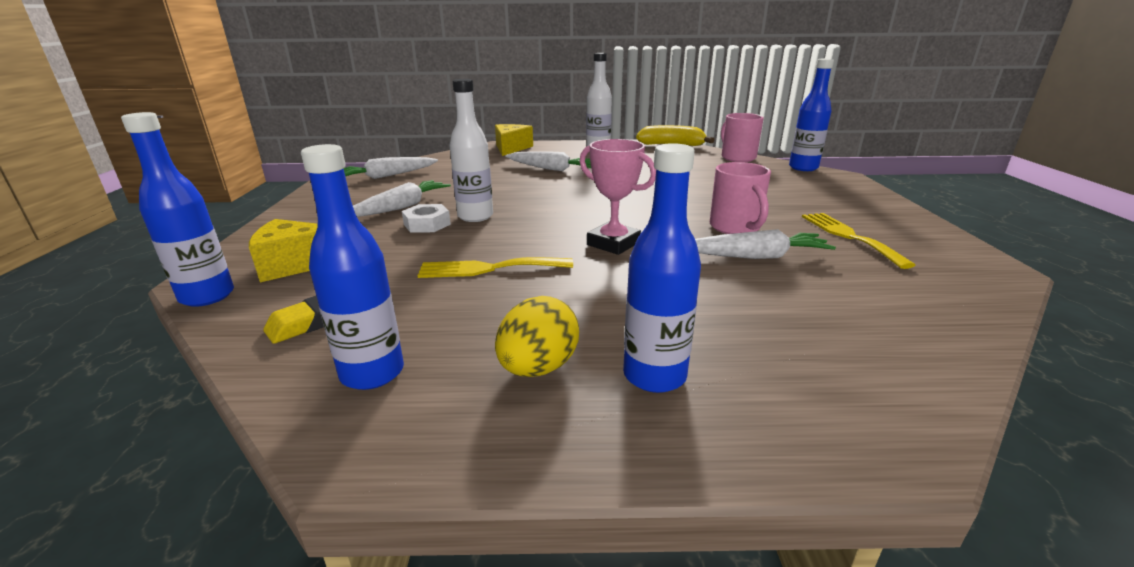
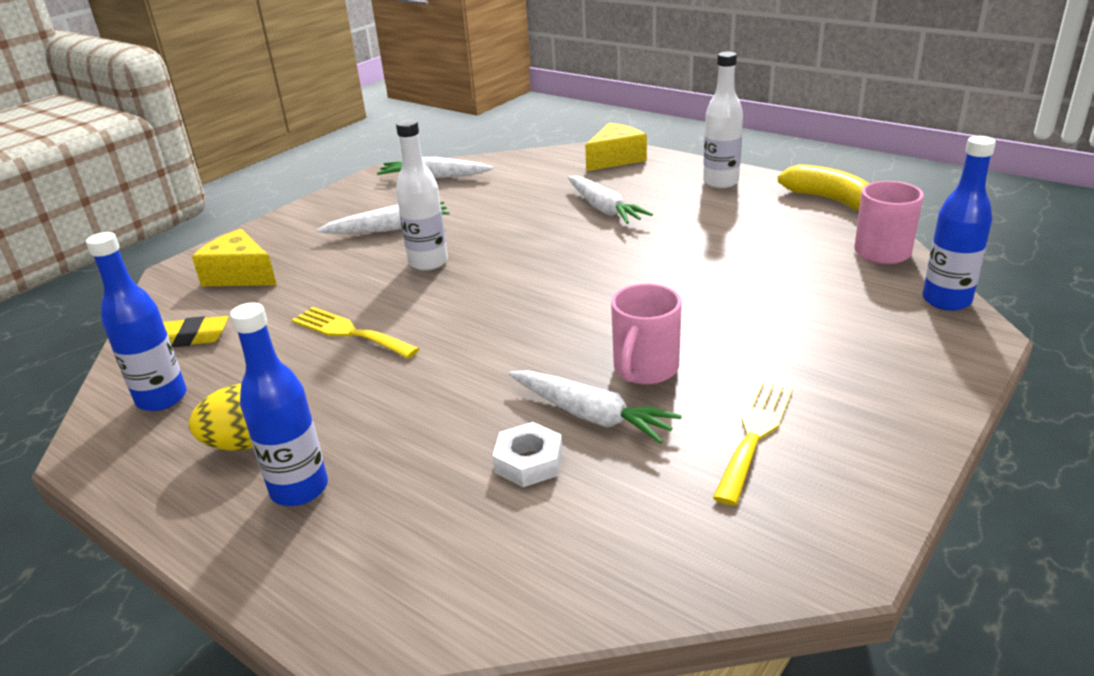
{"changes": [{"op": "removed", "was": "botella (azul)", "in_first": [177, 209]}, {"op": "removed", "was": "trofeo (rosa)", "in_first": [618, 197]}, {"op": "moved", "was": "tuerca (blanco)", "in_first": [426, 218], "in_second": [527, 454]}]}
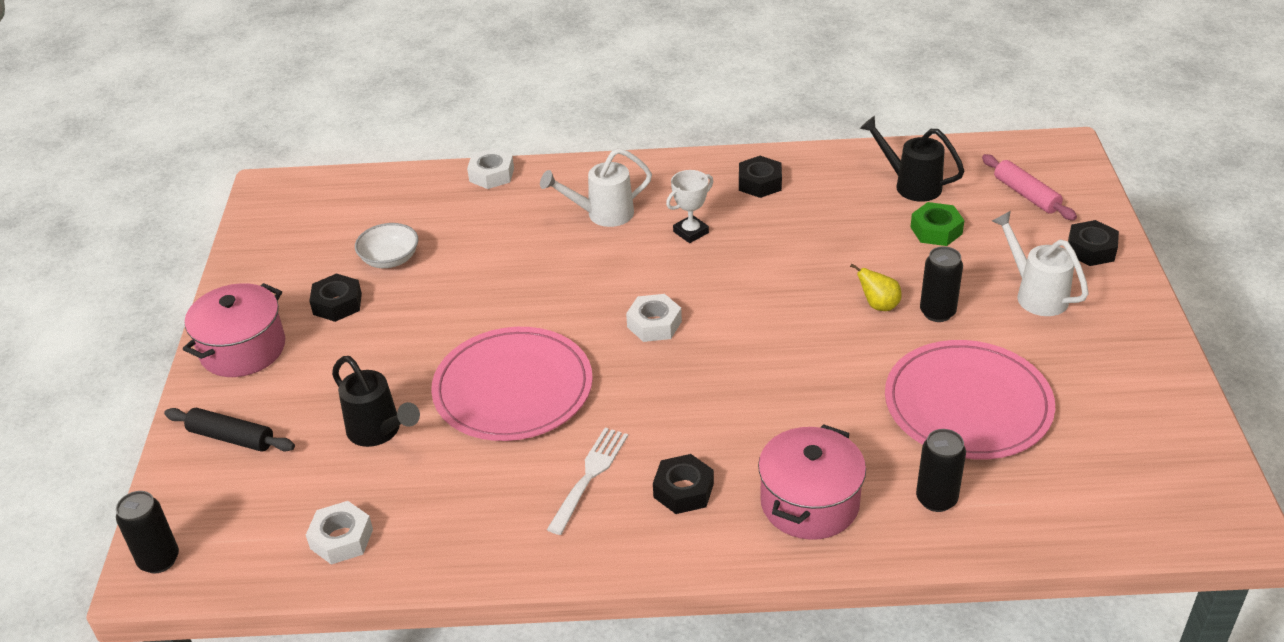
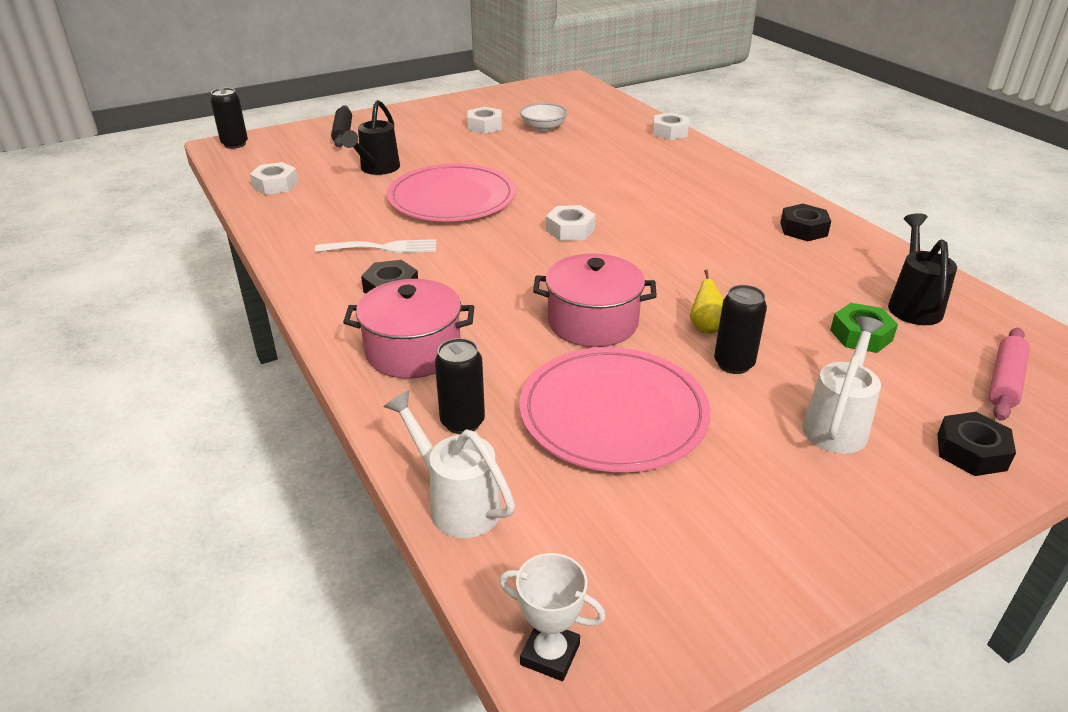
{"changes": [{"op": "moved", "was": "olla (rosa)", "in_first": [234, 330], "in_second": [595, 300]}, {"op": "moved", "was": "regadera (blanco)", "in_first": [596, 187], "in_second": [449, 464]}, {"op": "moved", "was": "trofeo (blanco)", "in_first": [689, 206], "in_second": [552, 617]}, {"op": "recoloured", "was": "tuerca (negro)", "now": "tuerca (blanco)", "in_first": [335, 297], "in_second": [484, 120]}]}
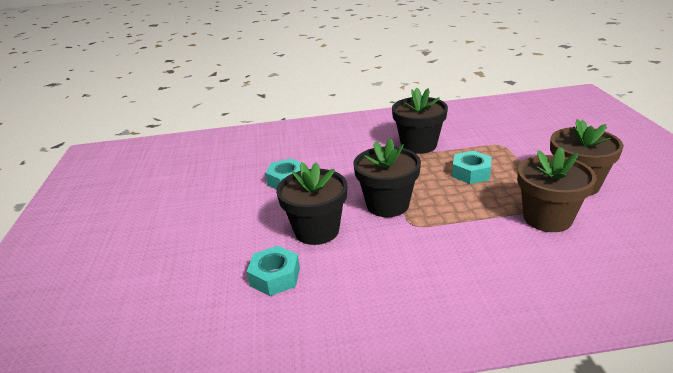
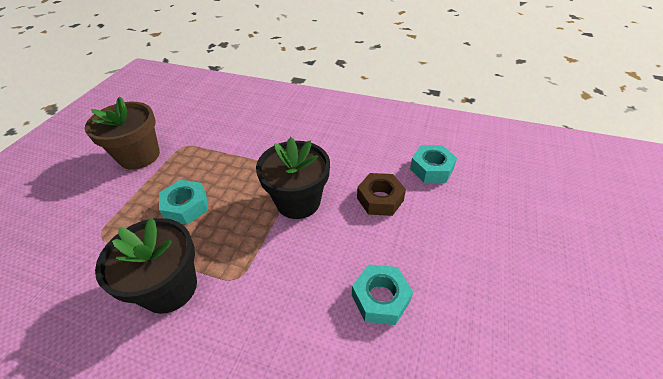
{"changes": [{"op": "removed", "was": "maceta (marrón)", "in_first": [556, 189]}, {"op": "replaced", "was": "maceta (negro)", "now": "tuerca (marrón)", "in_first": [312, 203], "in_second": [381, 194]}]}
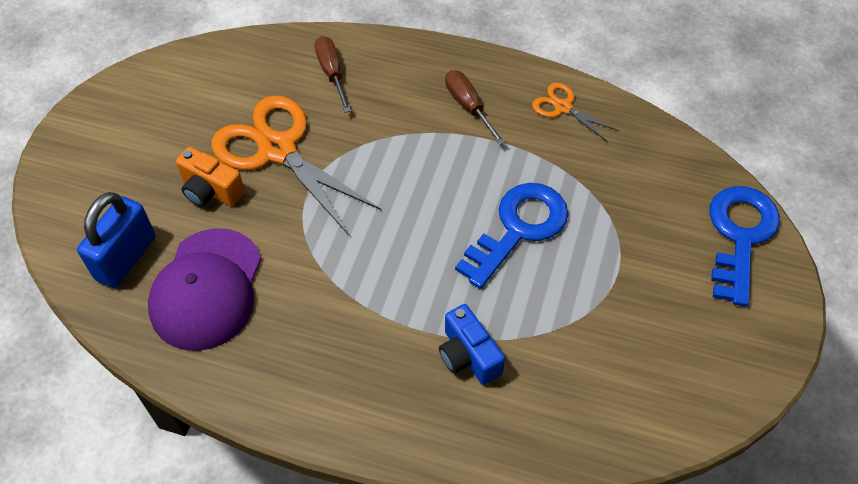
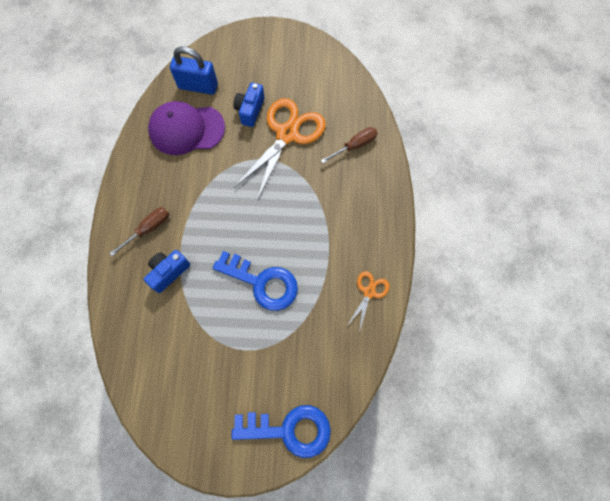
{"changes": [{"op": "moved", "was": "destornillador (marrón)", "in_first": [475, 107], "in_second": [139, 231]}, {"op": "recoloured", "was": "cámara (naranja)", "now": "cámara (azul)", "in_first": [210, 177], "in_second": [248, 104]}]}
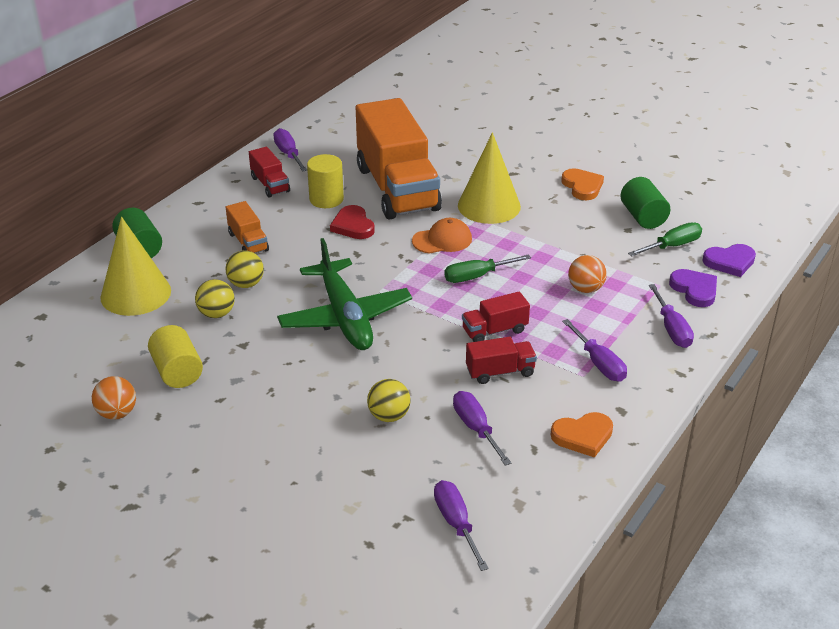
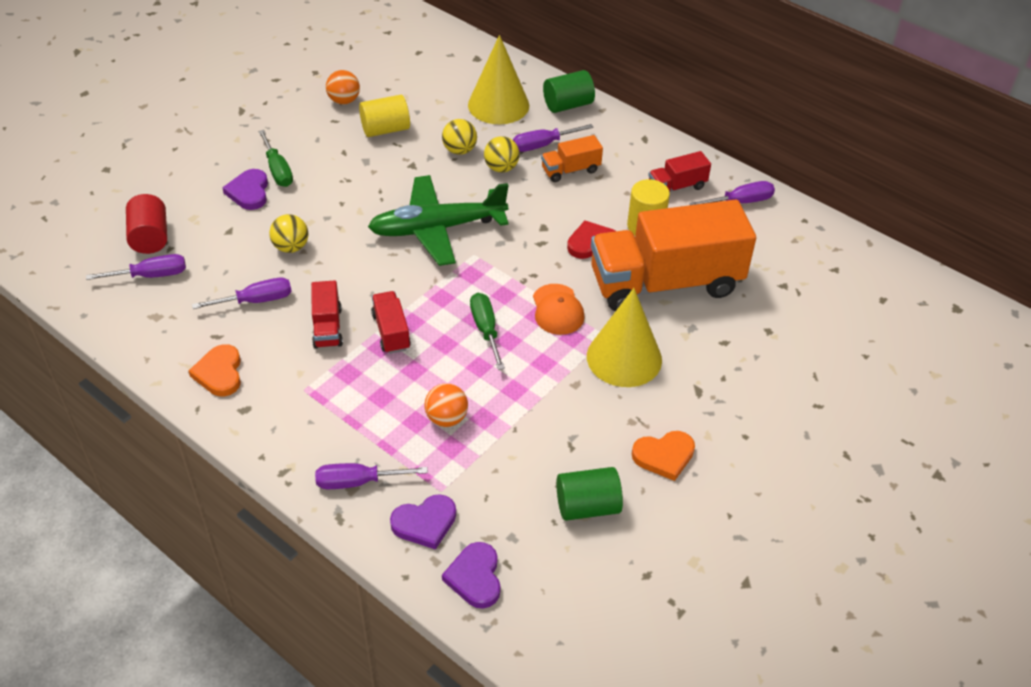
{"changes": [{"op": "added", "now": "cilindro (rojo)", "in_second": [146, 224]}, {"op": "added", "now": "corazón (morado)", "in_second": [245, 189]}, {"op": "moved", "was": "destornillador (morado)", "in_first": [594, 350], "in_second": [553, 138]}, {"op": "moved", "was": "destornillador (verde)", "in_first": [665, 239], "in_second": [275, 158]}]}
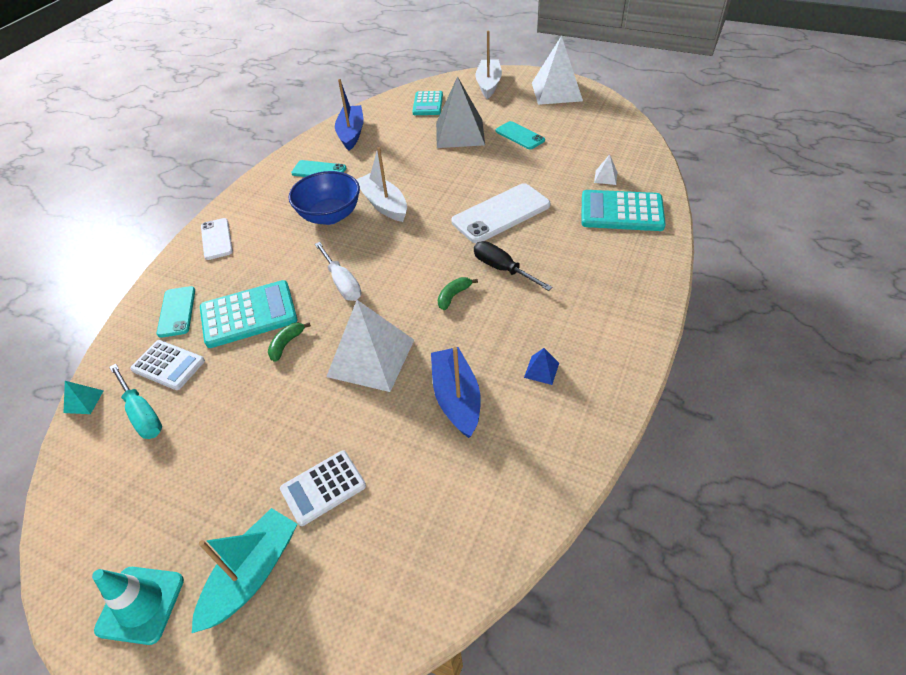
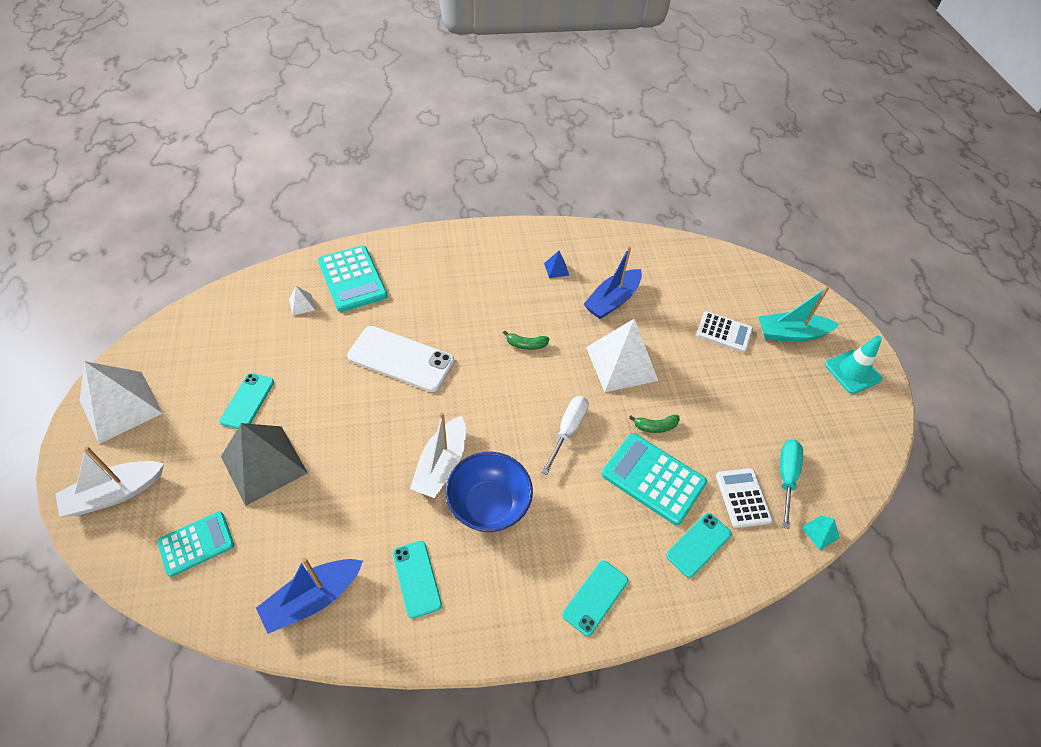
{"changes": [{"op": "removed", "was": "destornillador (negro)", "in_first": [513, 266]}, {"op": "recoloured", "was": "móvil (blanco)", "now": "móvil (turquesa)", "in_first": [217, 239], "in_second": [595, 598]}]}
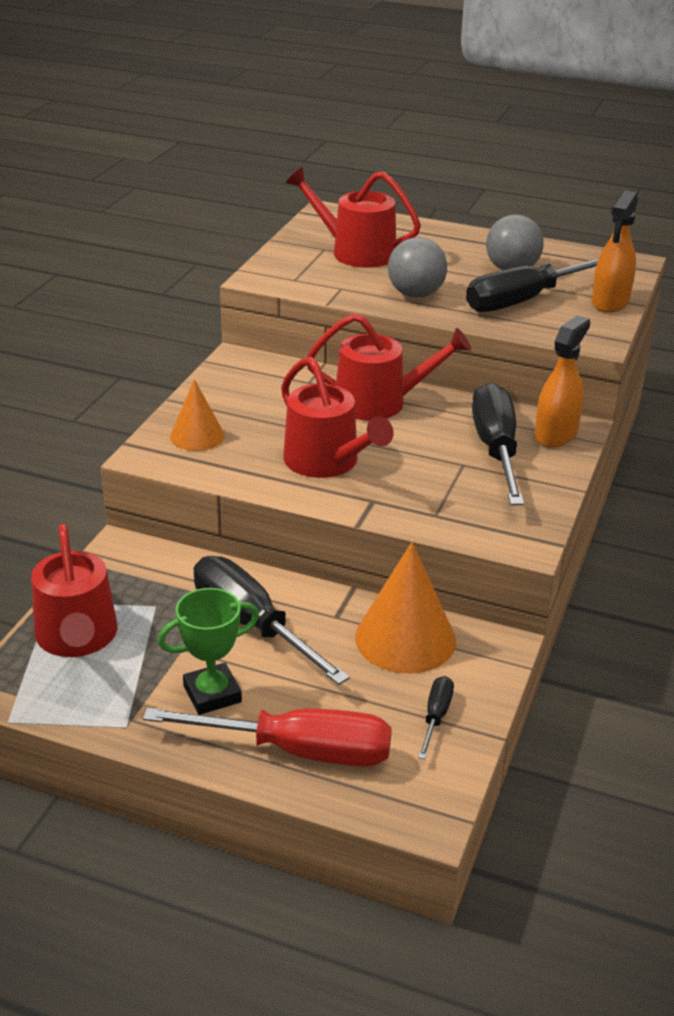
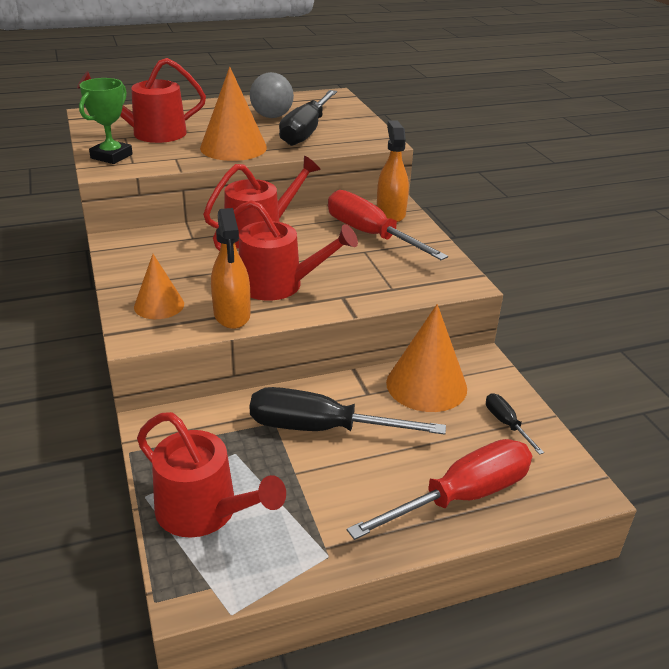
{"changes": [{"op": "moved", "was": "trofeo (verde)", "in_first": [208, 651], "in_second": [106, 121]}, {"op": "moved", "was": "pulverizador (naranja)", "in_first": [614, 251], "in_second": [231, 268]}, {"op": "replaced", "was": "pelota (gris)", "now": "cono (naranja)", "in_first": [417, 267], "in_second": [233, 114]}, {"op": "recoloured", "was": "destornillador (negro)", "now": "destornillador (rojo)", "in_first": [498, 443], "in_second": [388, 225]}]}
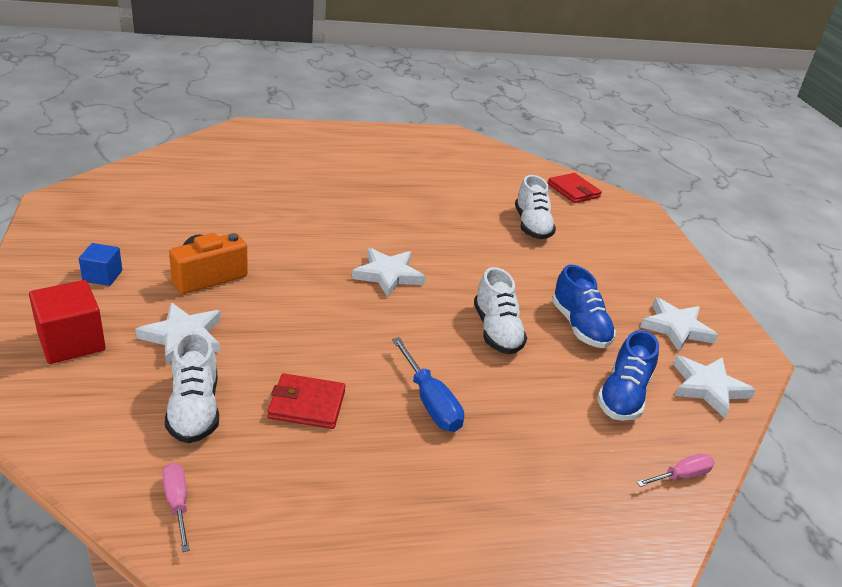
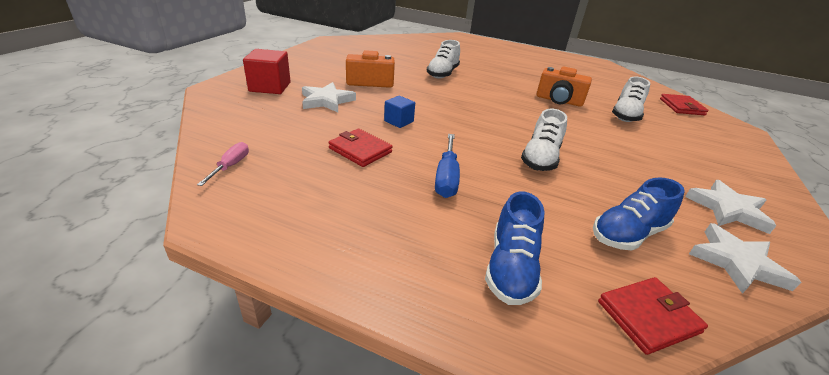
{"changes": [{"op": "removed", "was": "estrella (blanco)", "in_first": [389, 272]}, {"op": "added", "now": "cámara (naranja)", "in_second": [564, 87]}, {"op": "moved", "was": "cubo (azul)", "in_first": [100, 264], "in_second": [399, 112]}, {"op": "moved", "was": "zapato (blanco)", "in_first": [192, 387], "in_second": [443, 59]}, {"op": "moved", "was": "zapato (azul)", "in_first": [584, 306], "in_second": [515, 248]}, {"op": "replaced", "was": "destornillador (rosa)", "now": "cartera (rojo)", "in_first": [675, 470], "in_second": [653, 316]}]}
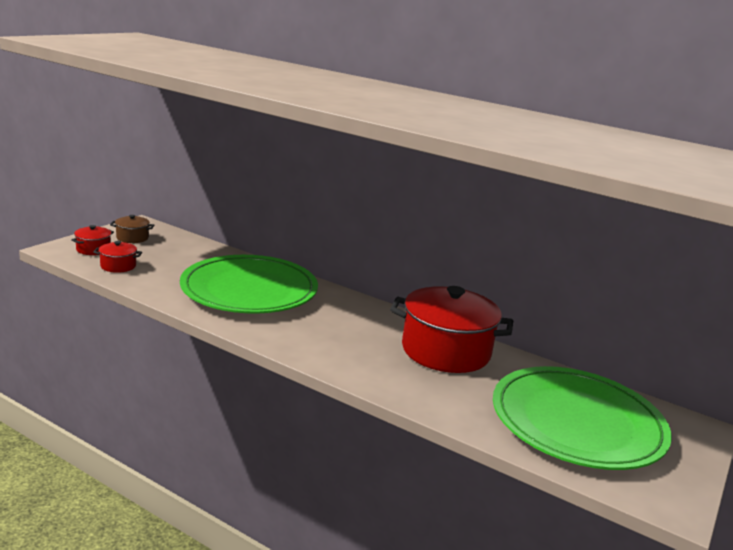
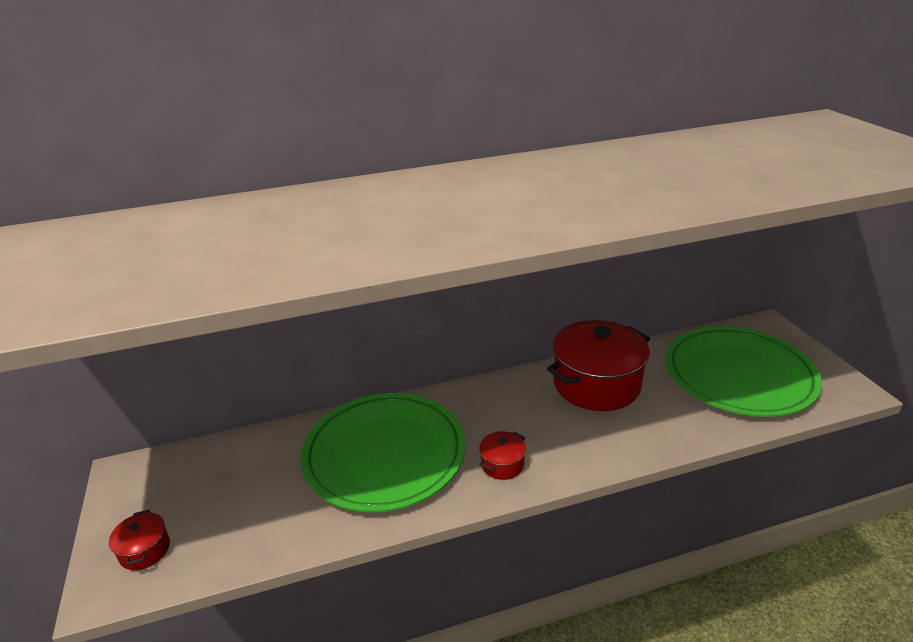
{"changes": [{"op": "removed", "was": "olla (marrón)", "in_first": [132, 229]}, {"op": "moved", "was": "olla (rojo)", "in_first": [117, 257], "in_second": [502, 455]}]}
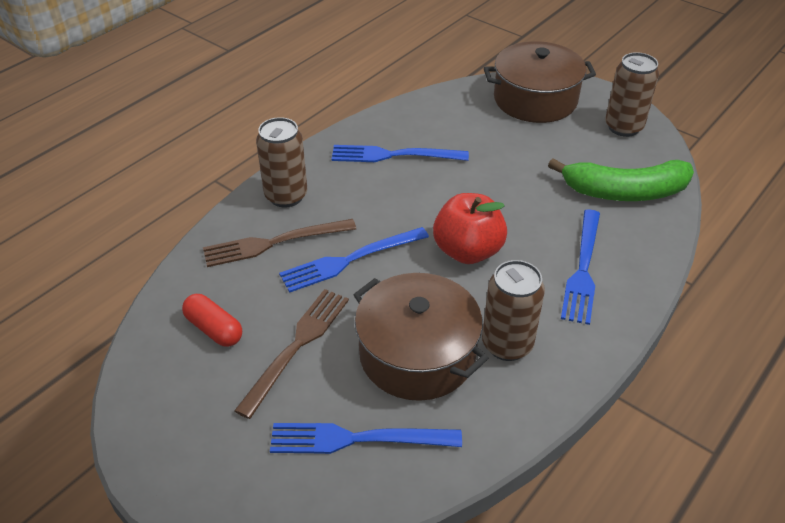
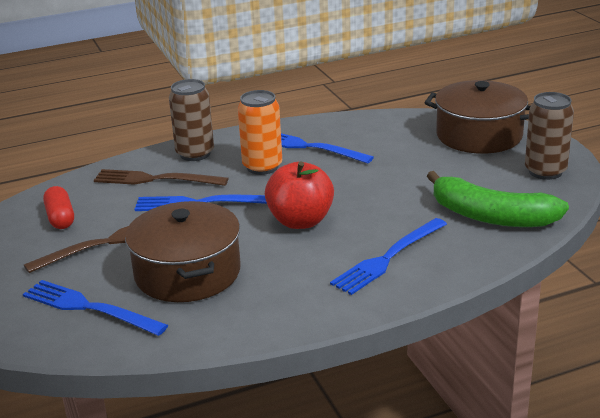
{"changes": [{"op": "removed", "was": "lata (marrón)", "in_first": [513, 310]}, {"op": "added", "now": "lata (naranja)", "in_second": [260, 132]}]}
